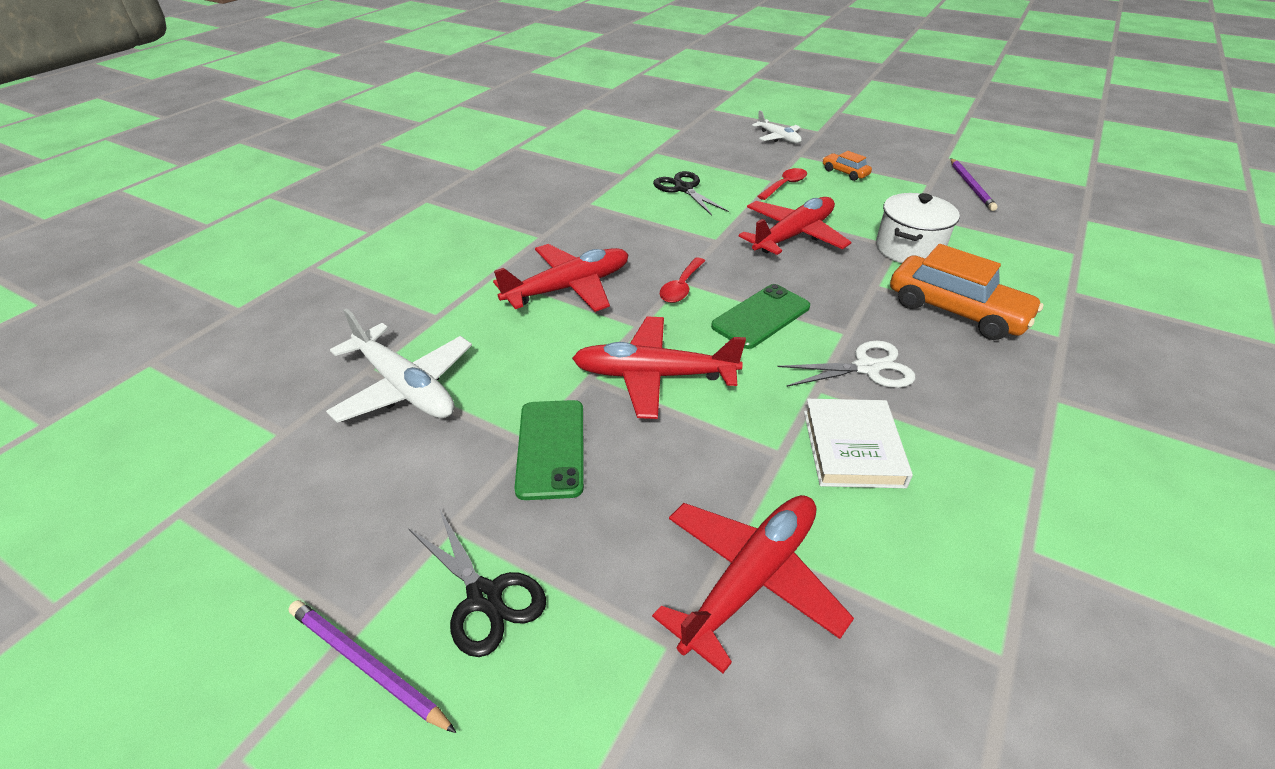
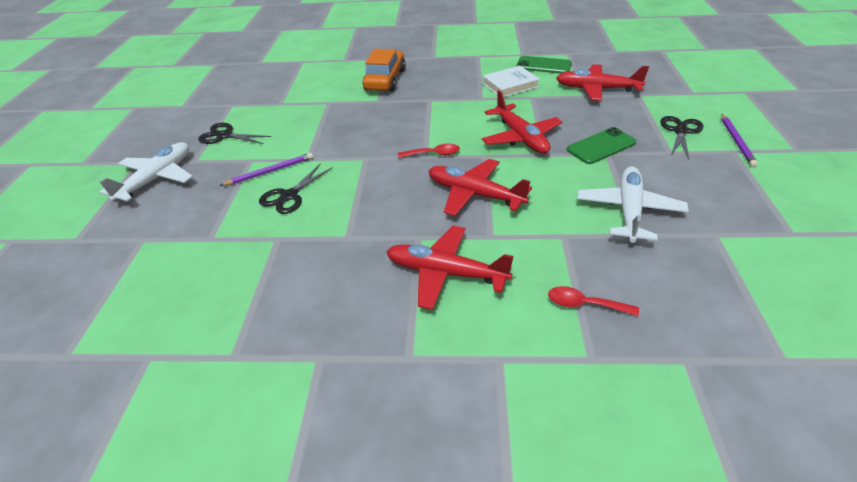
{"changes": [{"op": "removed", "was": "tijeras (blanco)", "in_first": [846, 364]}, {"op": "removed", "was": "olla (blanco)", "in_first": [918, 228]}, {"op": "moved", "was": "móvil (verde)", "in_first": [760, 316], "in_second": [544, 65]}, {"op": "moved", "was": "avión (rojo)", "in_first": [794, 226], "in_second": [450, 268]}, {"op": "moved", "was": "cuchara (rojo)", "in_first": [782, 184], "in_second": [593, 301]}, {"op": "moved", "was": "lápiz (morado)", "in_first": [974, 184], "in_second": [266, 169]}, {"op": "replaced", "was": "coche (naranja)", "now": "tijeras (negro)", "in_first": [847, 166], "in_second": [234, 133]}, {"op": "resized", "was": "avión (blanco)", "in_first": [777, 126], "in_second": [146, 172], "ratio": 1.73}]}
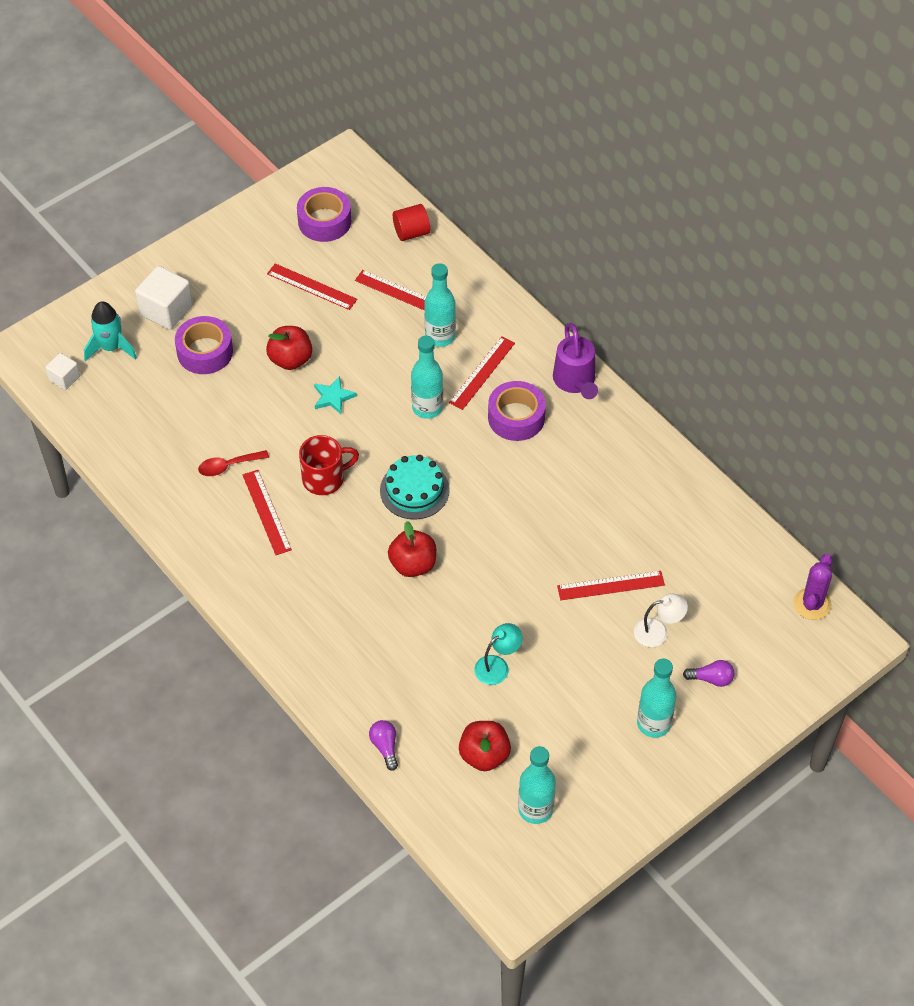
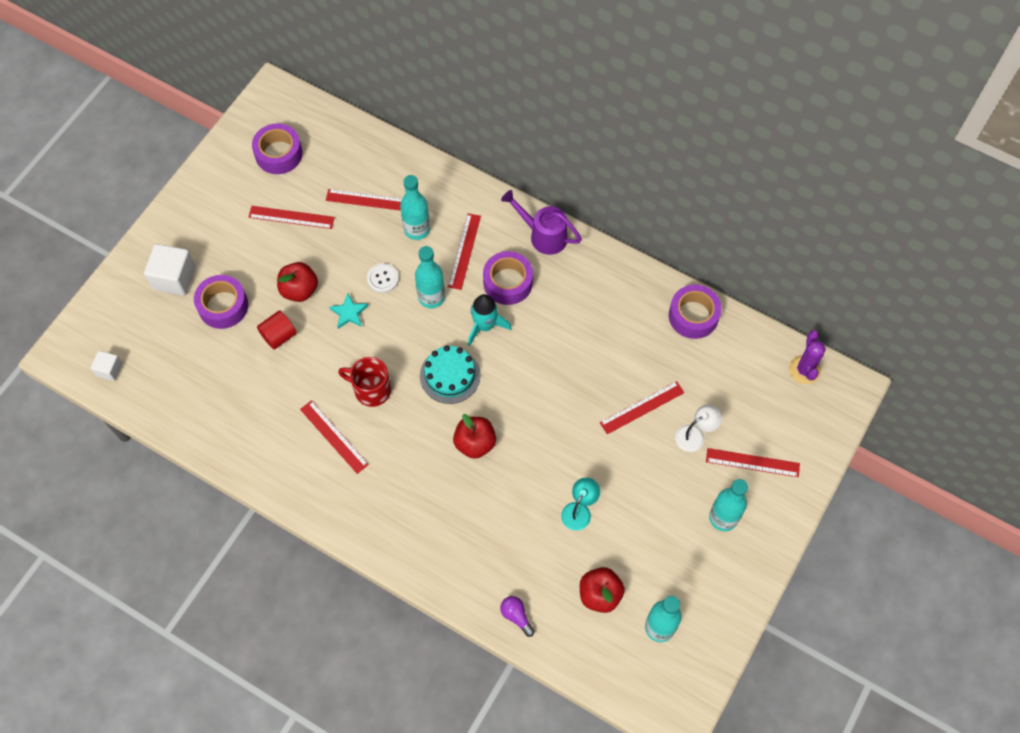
{"changes": [{"op": "removed", "was": "cuchara (rojo)", "in_first": [233, 463]}, {"op": "added", "now": "botón (blanco)", "in_second": [383, 278]}, {"op": "added", "now": "cinta adhesiva (morado)", "in_second": [695, 312]}, {"op": "moved", "was": "cohete (turquesa)", "in_first": [110, 331], "in_second": [490, 320]}, {"op": "moved", "was": "cilindro (rojo)", "in_first": [411, 222], "in_second": [277, 329]}, {"op": "replaced", "was": "bombilla (morado)", "now": "regla (rojo)", "in_first": [708, 673], "in_second": [753, 462]}, {"op": "turned", "was": "taza (rojo)", "in_first": [329, 465], "in_second": [364, 382], "clockwise": -120}, {"op": "turned", "was": "regadera (morado)", "in_first": [575, 361], "in_second": [541, 222], "clockwise": 150}]}
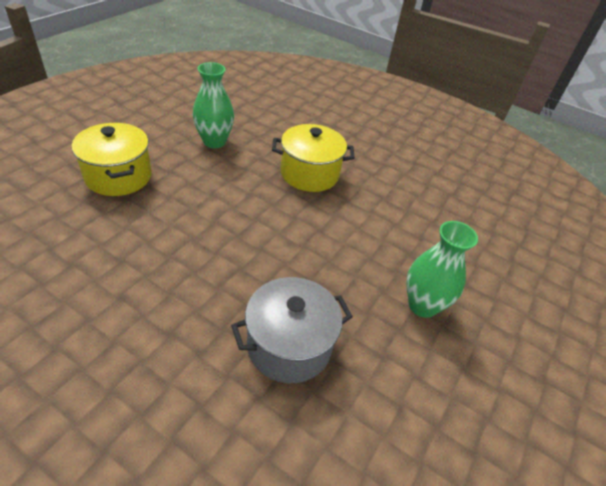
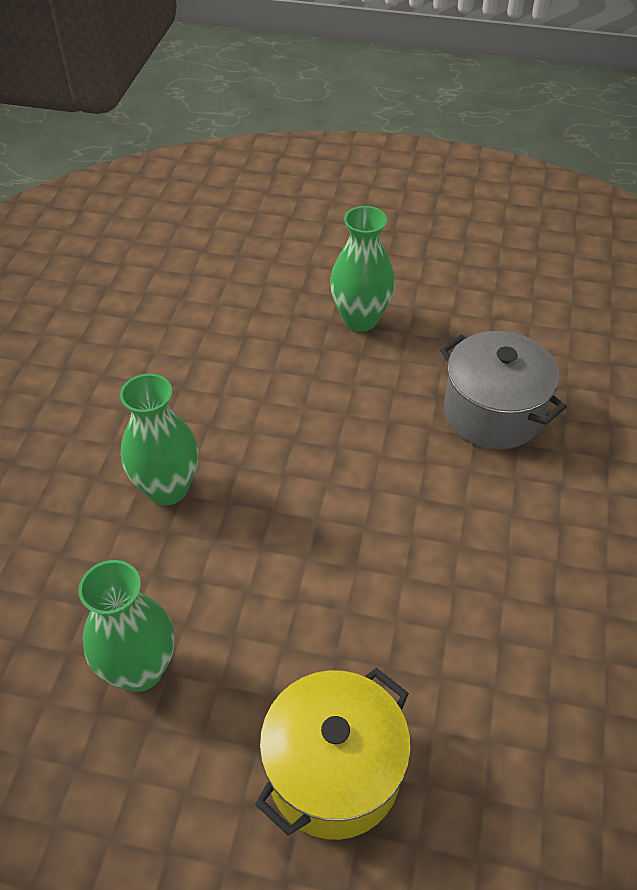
{"changes": [{"op": "replaced", "was": "olla (amarillo)", "now": "florero (verde)", "in_first": [313, 158], "in_second": [159, 439]}]}
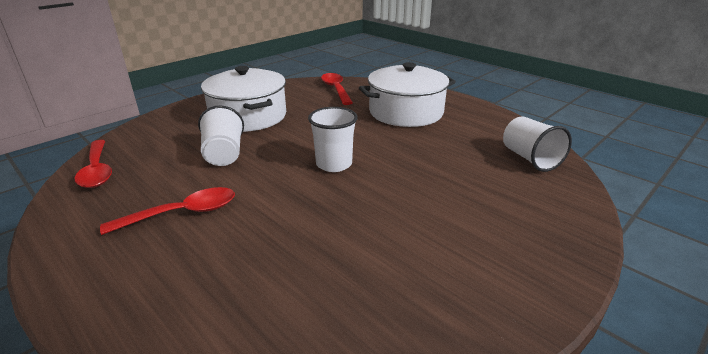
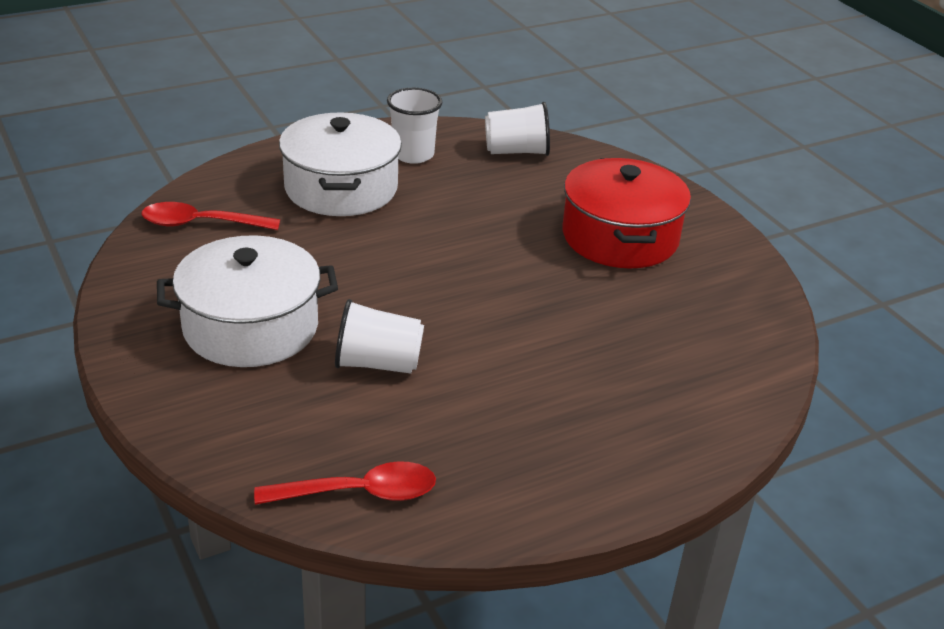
{"changes": [{"op": "removed", "was": "cuchara (rojo)", "in_first": [167, 211]}, {"op": "added", "now": "olla (rojo)", "in_second": [627, 213]}, {"op": "moved", "was": "vaso (blanco)", "in_first": [333, 139], "in_second": [414, 126]}]}
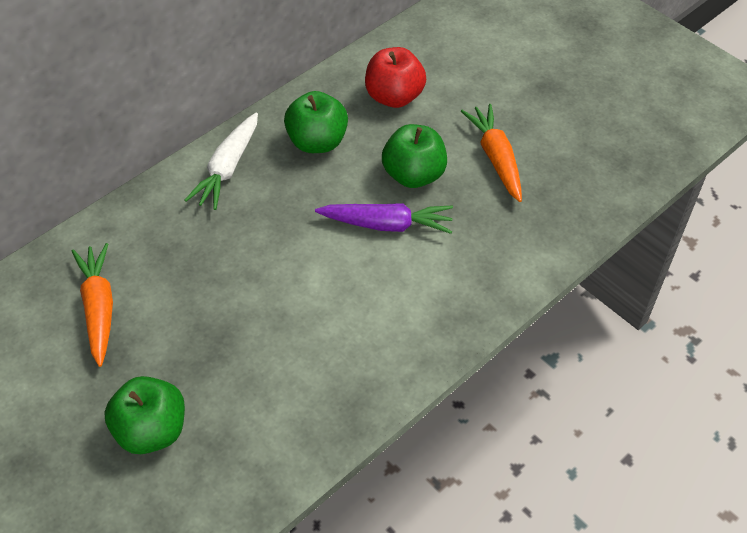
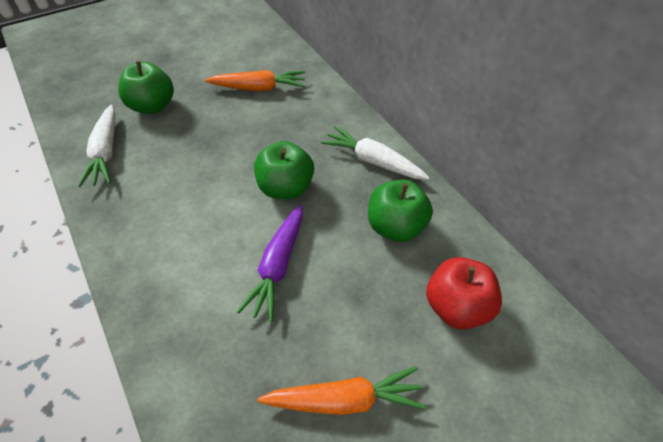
{"changes": [{"op": "added", "now": "zanahoria (blanco)", "in_second": [97, 146]}, {"op": "moved", "was": "manzana (verde)", "in_first": [414, 156], "in_second": [284, 170]}]}
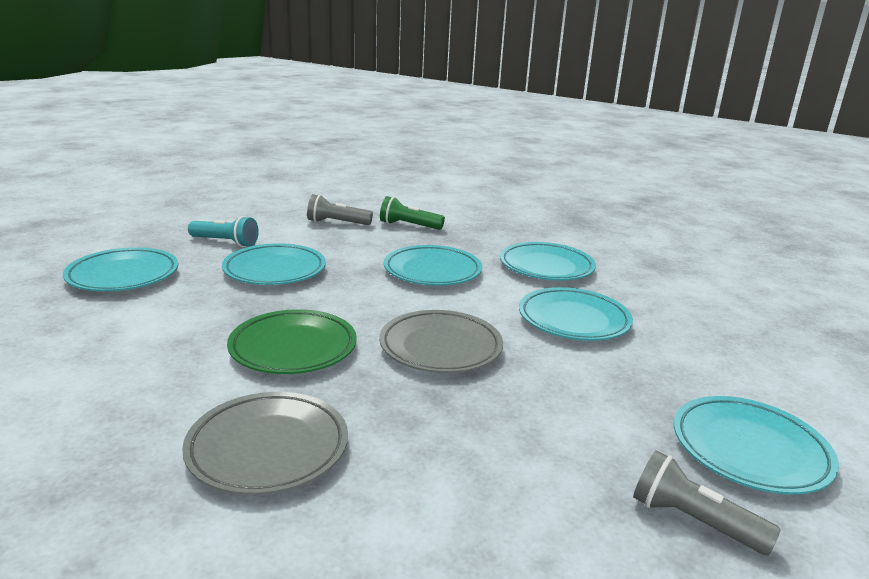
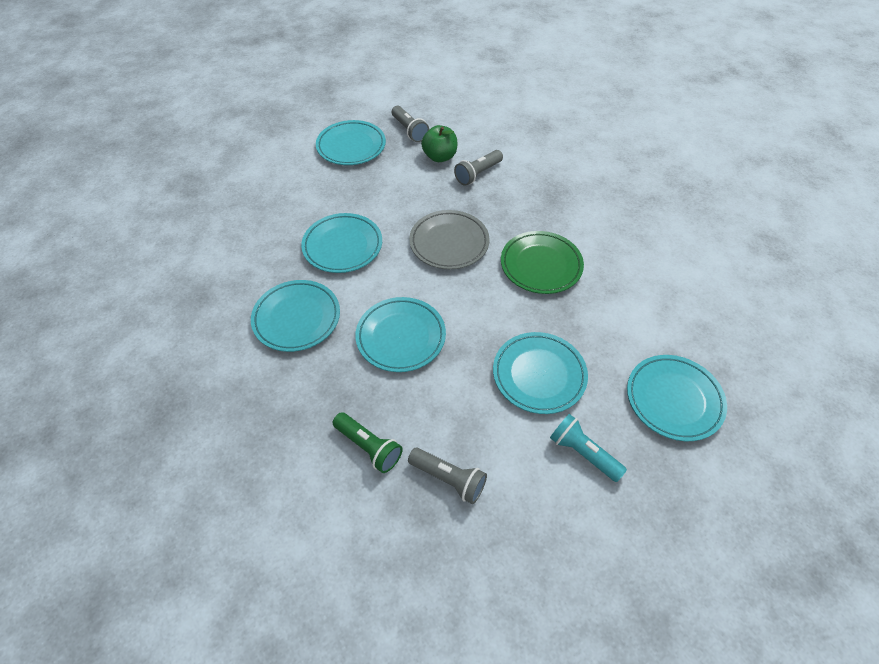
{"changes": [{"op": "removed", "was": "plato (gris)", "in_first": [265, 443]}, {"op": "added", "now": "manzana (verde)", "in_second": [439, 143]}, {"op": "added", "now": "lámpara de mano (gris)", "in_second": [478, 168]}]}
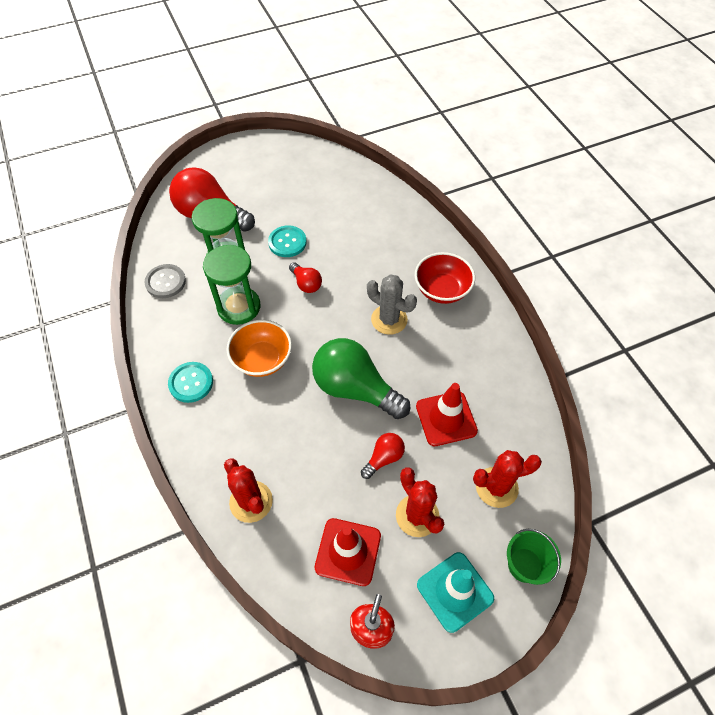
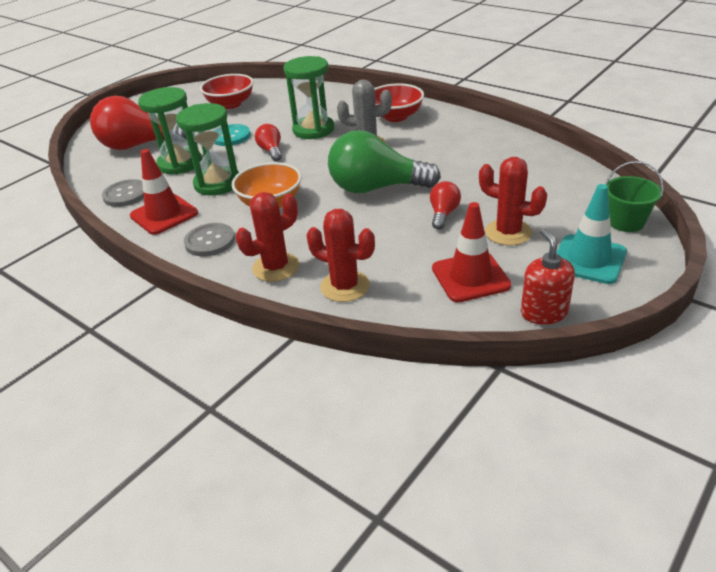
{"changes": [{"op": "added", "now": "cuenco (rojo)", "in_second": [227, 91]}, {"op": "added", "now": "reloj de arena (verde)", "in_second": [308, 97]}, {"op": "moved", "was": "cono de tráfico (rojo)", "in_first": [447, 414], "in_second": [164, 192]}, {"op": "moved", "was": "cactus (rojo)", "in_first": [507, 479], "in_second": [267, 237]}, {"op": "recoloured", "was": "botón (turquesa)", "now": "botón (gris)", "in_first": [190, 382], "in_second": [209, 239]}, {"op": "turned", "was": "bombilla (rojo)", "in_first": [305, 277], "in_second": [268, 142], "clockwise": -135}]}
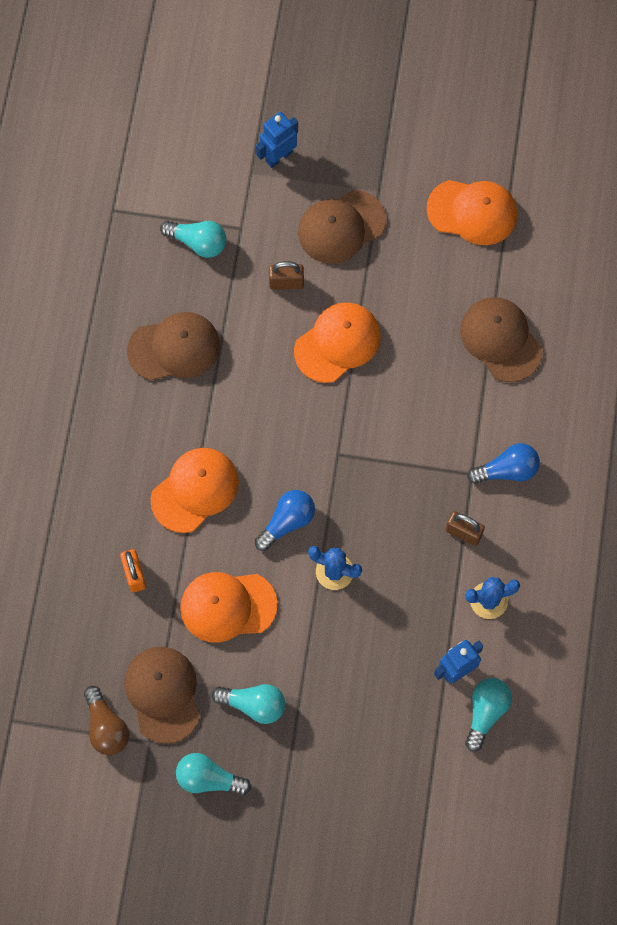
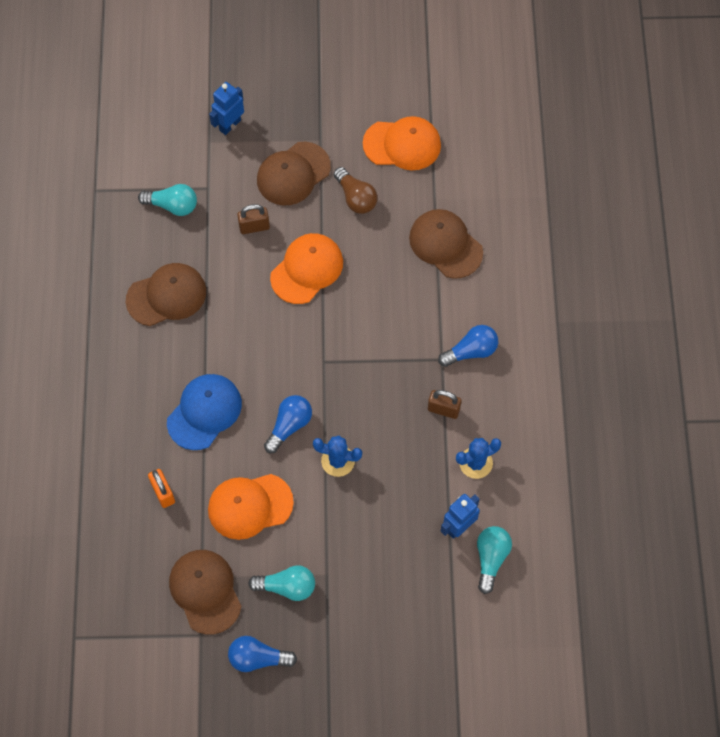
{"changes": [{"op": "moved", "was": "bombilla (marrón)", "in_first": [106, 720], "in_second": [355, 190]}, {"op": "recoloured", "was": "gorra (naranja)", "now": "gorra (azul)", "in_first": [195, 490], "in_second": [204, 412]}, {"op": "recoloured", "was": "bombilla (turquesa)", "now": "bombilla (azul)", "in_first": [213, 774], "in_second": [262, 654]}]}
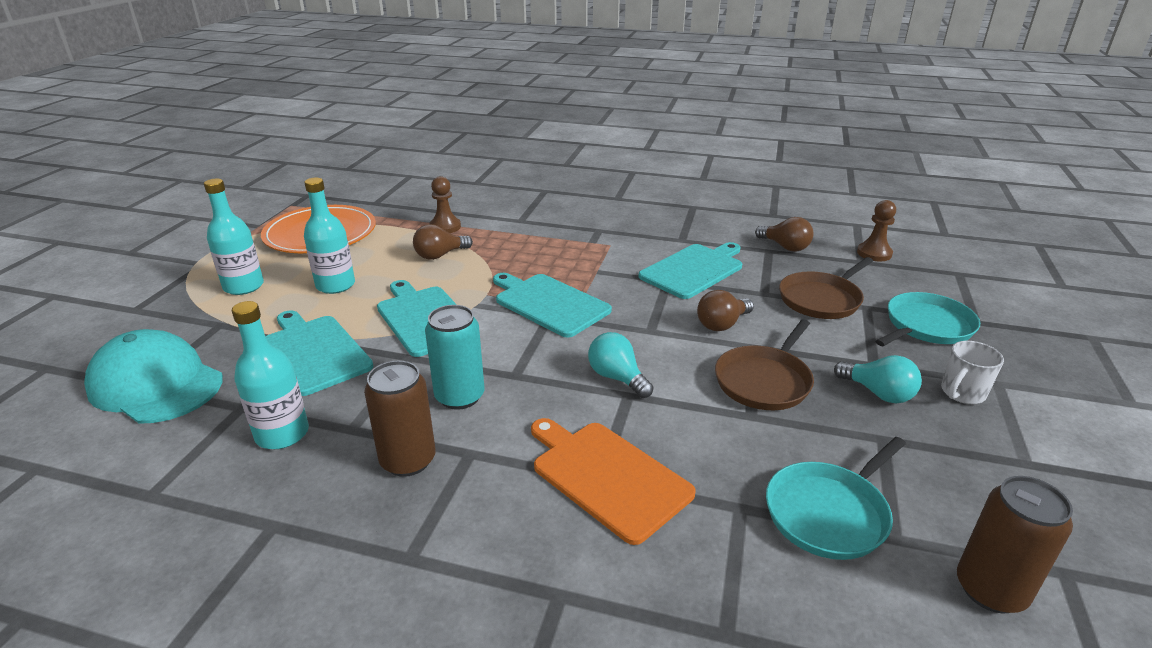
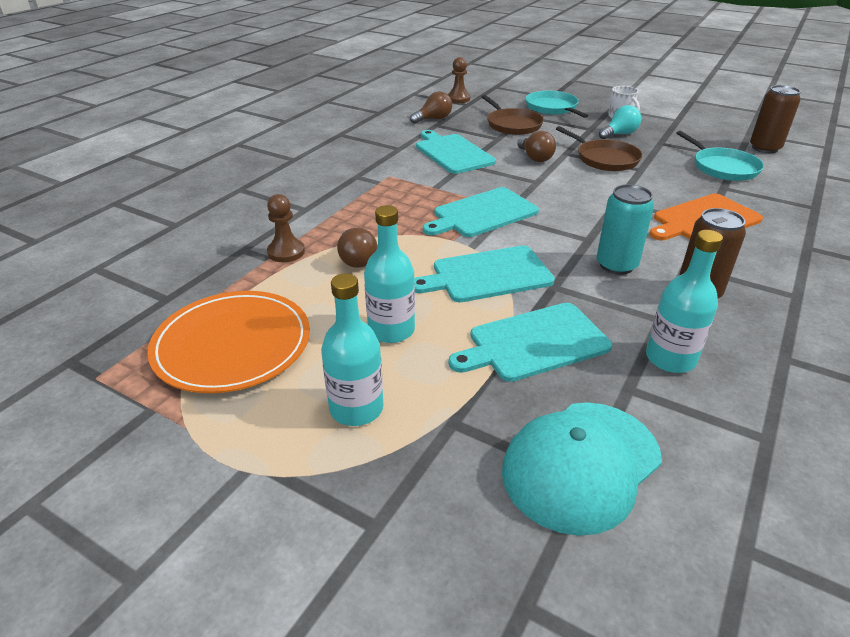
{"changes": [{"op": "removed", "was": "bombilla (turquesa)", "in_first": [621, 365]}]}
